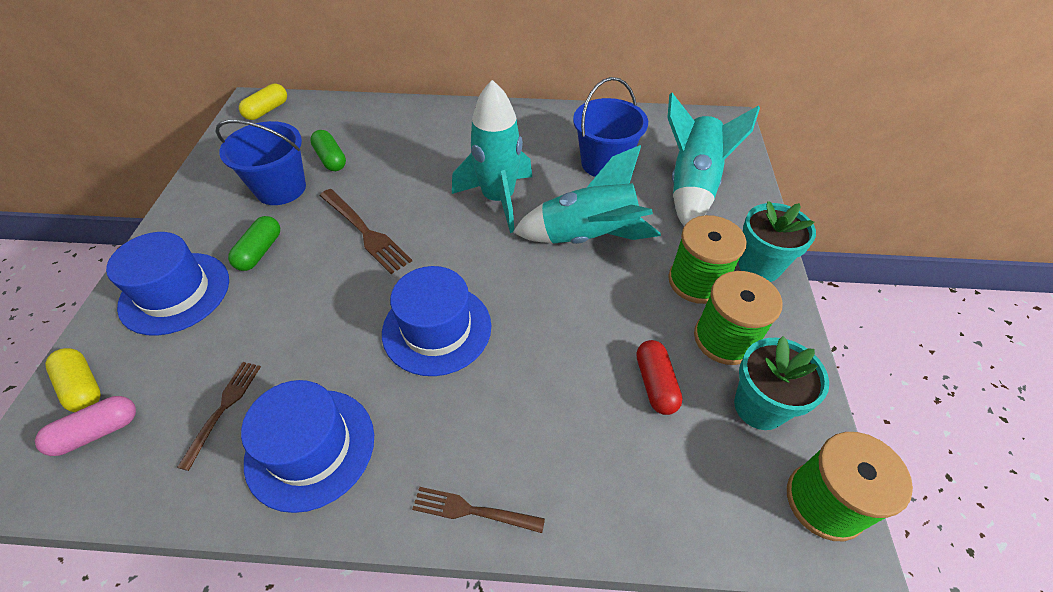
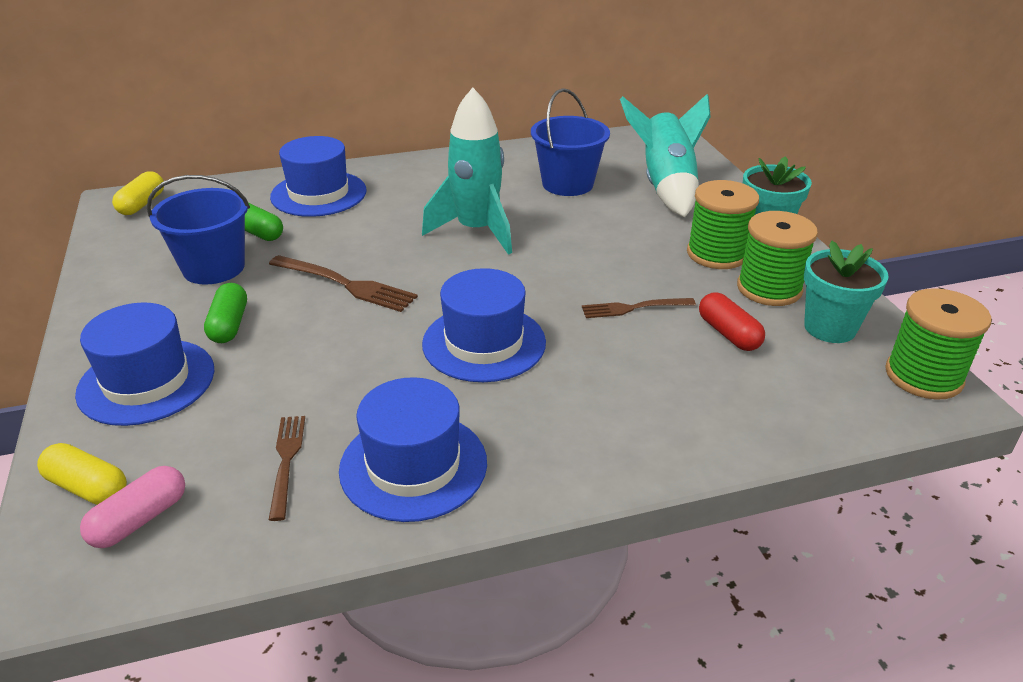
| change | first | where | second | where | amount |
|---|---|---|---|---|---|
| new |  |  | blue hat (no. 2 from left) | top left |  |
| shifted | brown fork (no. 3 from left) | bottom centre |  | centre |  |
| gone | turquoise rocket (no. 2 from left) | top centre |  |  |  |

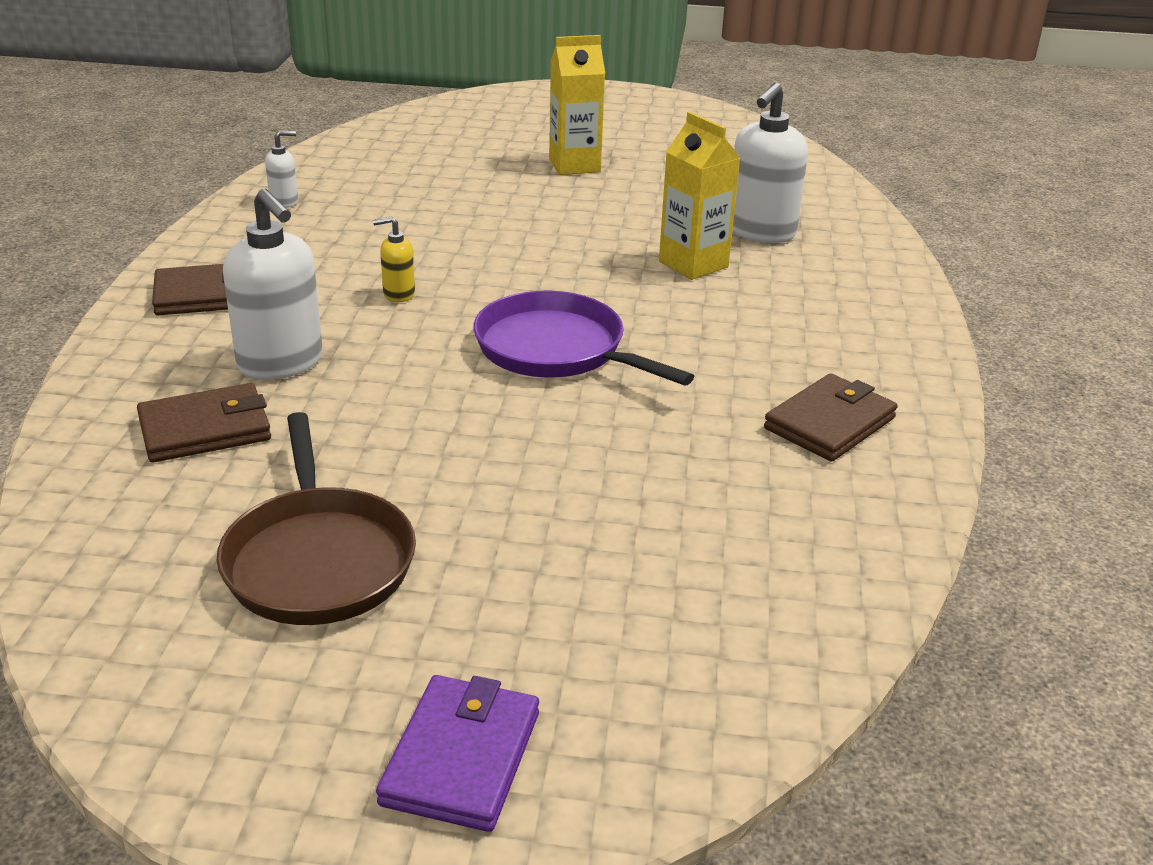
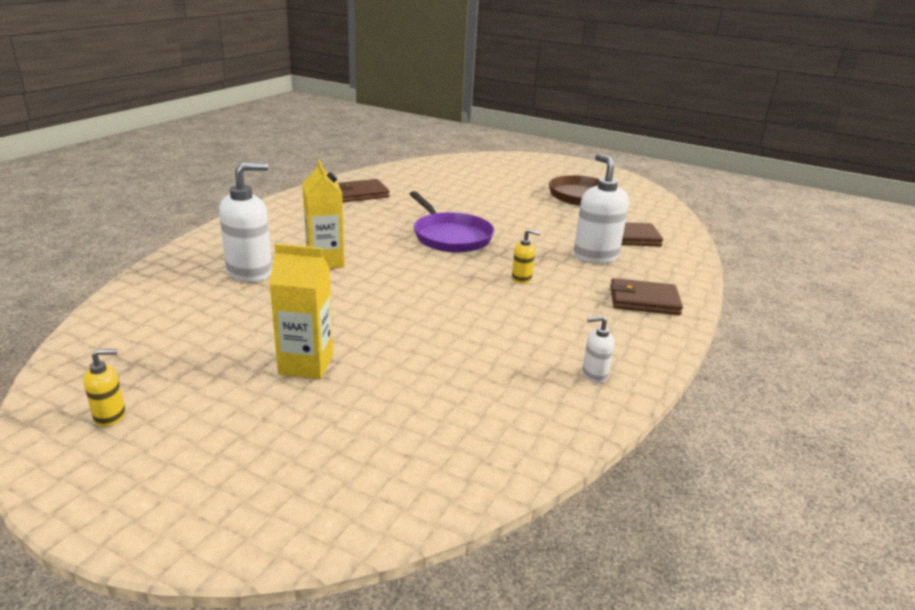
| change | first | where | second | where | amount |
|---|---|---|---|---|---|
| new |  |  | yellow soap dispenser (no. 1 from left) | middle left |  |
| gone | purple wallet | bottom centre |  |  |  |

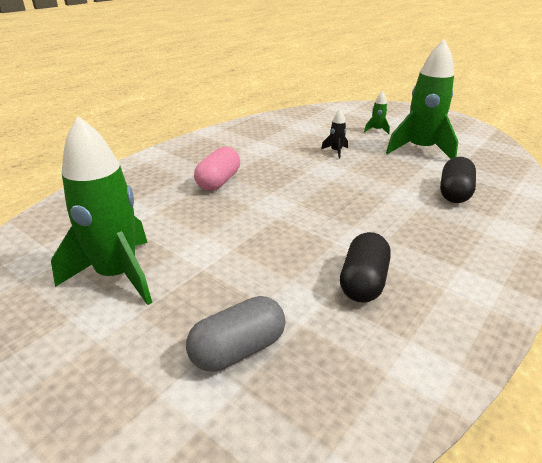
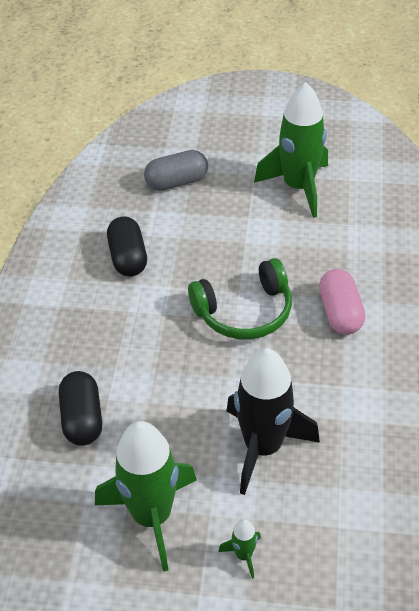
| change | first | where | second | where | amount |
|---|---|---|---|---|---|
| rotated | grey capsule | bottom centre |  | top centre | 45 degrees clockwise |
| new |  |  | green headphones | centre |  |
| scaled | black rocket | top centre |  | bottom centre | x2.40 |

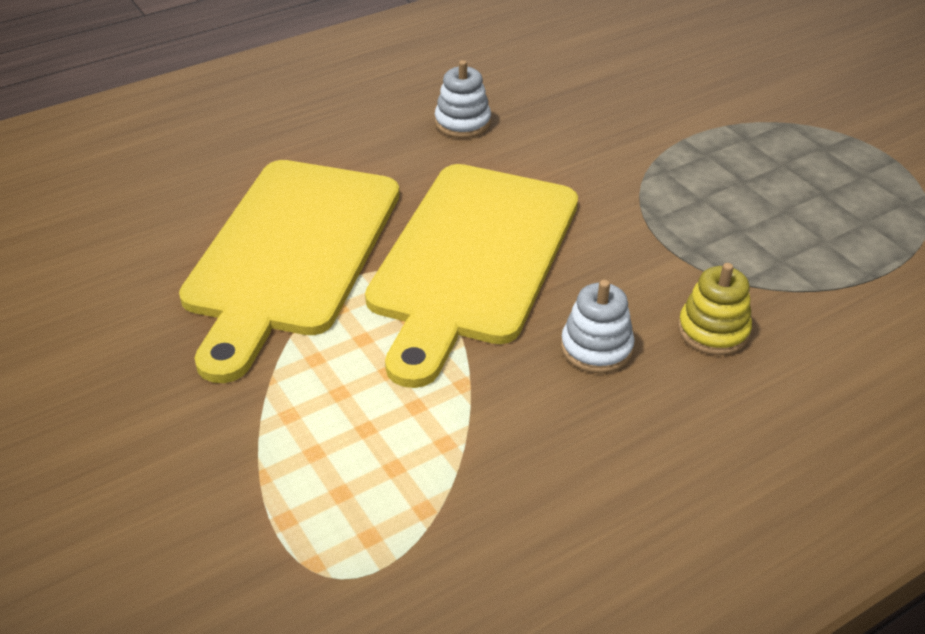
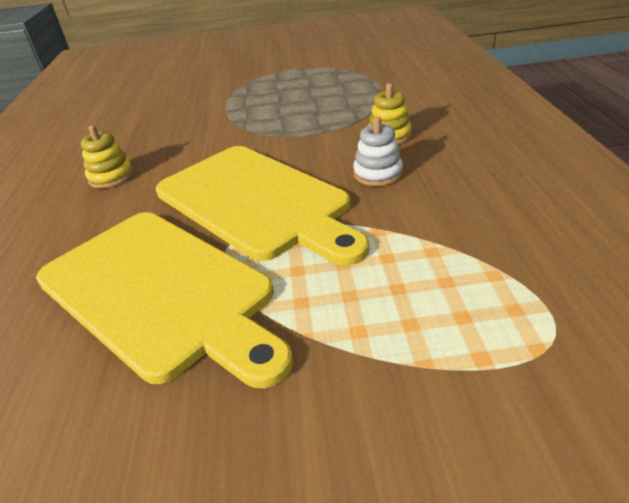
| change | first | where | second | where | amount |
|---|---|---|---|---|---|
| repainted | white stacking toy (no. 1 from left) | top centre | yellow stacking toy (no. 1 from left) | top left |  |

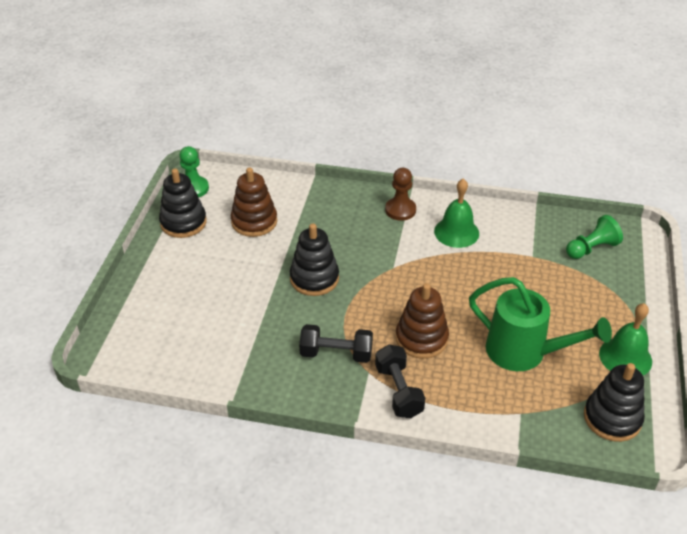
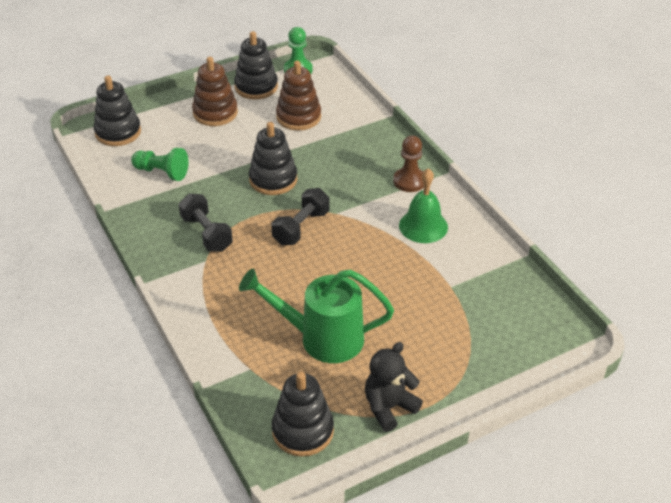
| change | first | where | second | where | amount |
|---|---|---|---|---|---|
| new |  |  | black stacking toy (no. 1 from left) | top left |  |
| shifted | green pawn (no. 2 from left in the first image) | middle right | green pawn (no. 1 from left) | top left |  |
| shifted | brown stacking toy (no. 2 from left in the first image) | centre | brown stacking toy (no. 1 from left) | top left |  |
| rotated | green watering can | middle right |  | centre | 105 degrees clockwise |
| shifted | black dumbbell (no. 2 from left) | bottom centre |  | centre |  |
| swapped | green bell (no. 2 from left) | middle right | black teddy bear | bottom centre |  |

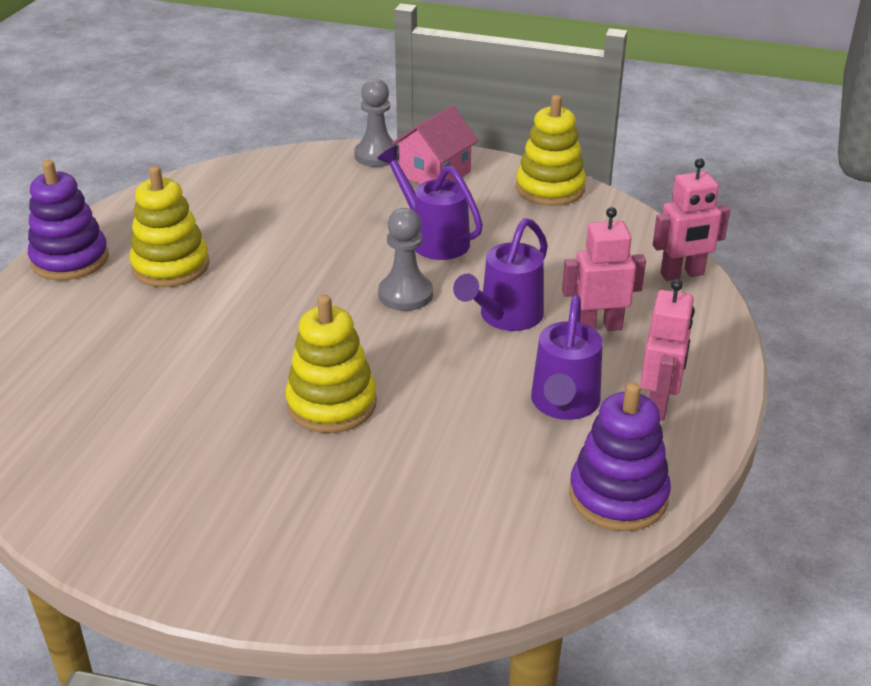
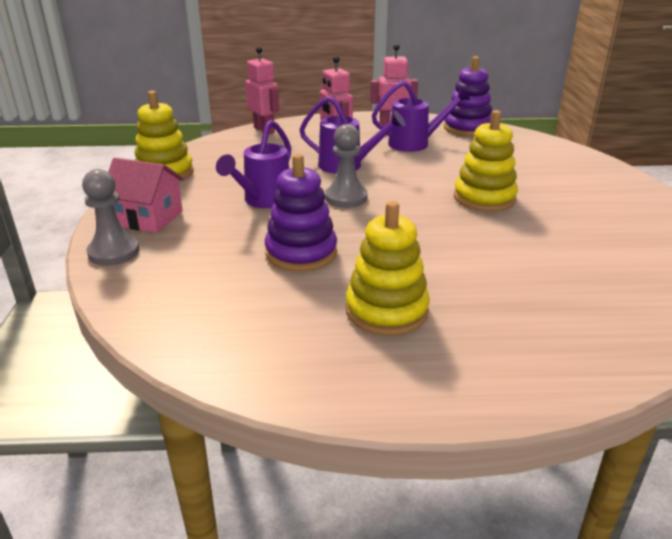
| change | first | where | second | where | amount |
|---|---|---|---|---|---|
| shifted | purple stacking toy (no. 1 from left) | top left |  | centre |  |

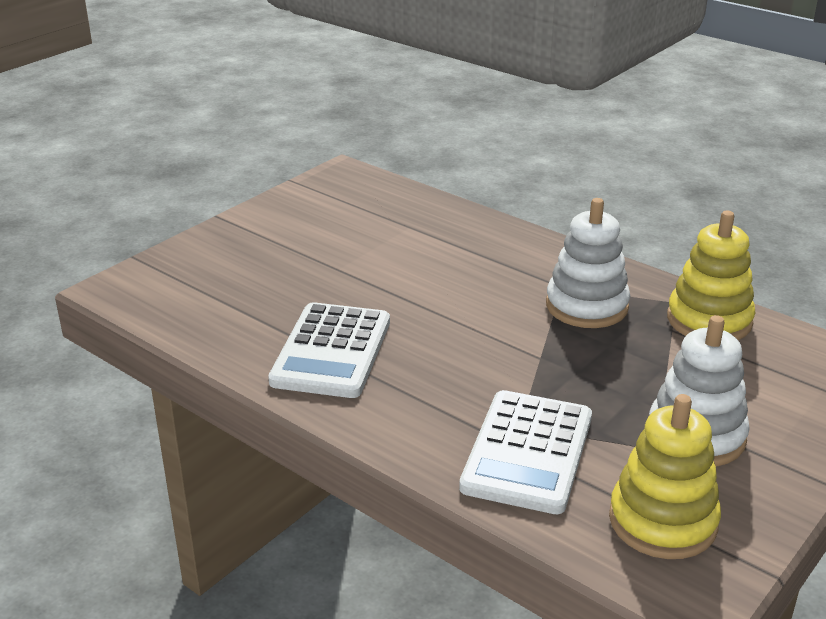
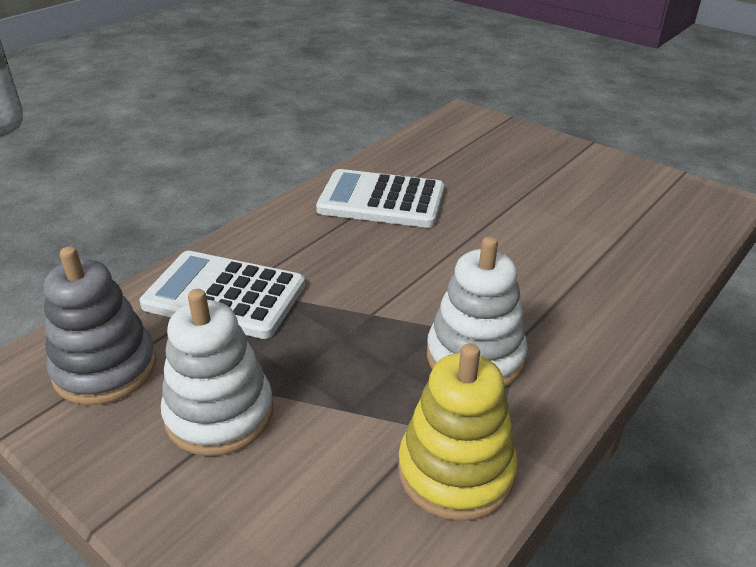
| change | first | where | second | where | amount |
|---|---|---|---|---|---|
| repainted | yellow stacking toy (no. 1 from left) | bottom right | grey stacking toy | middle left |  |

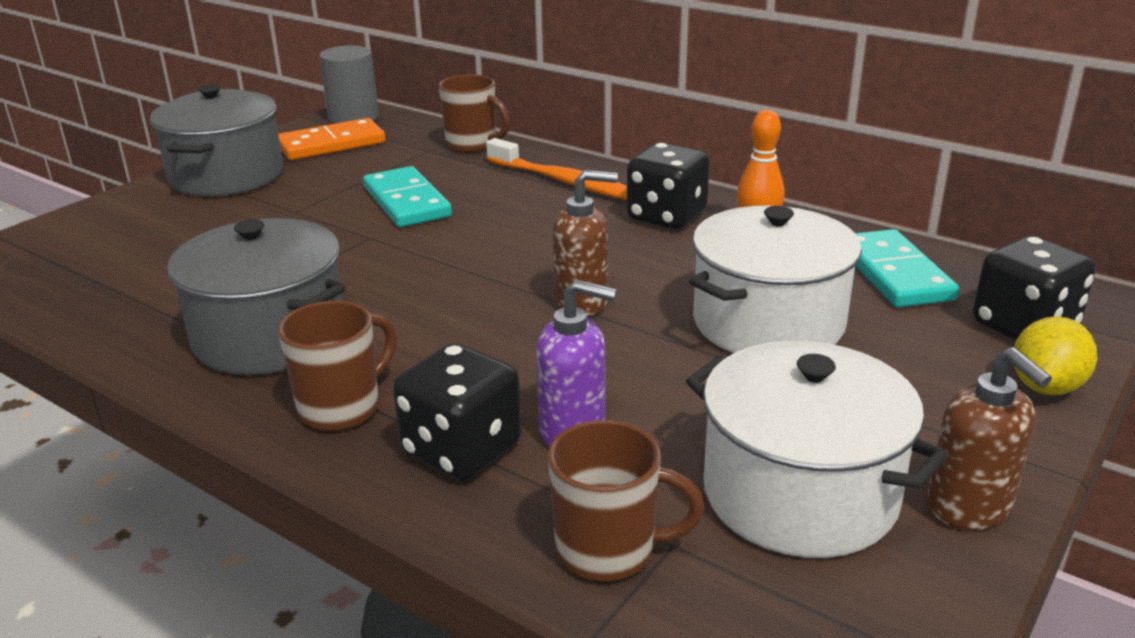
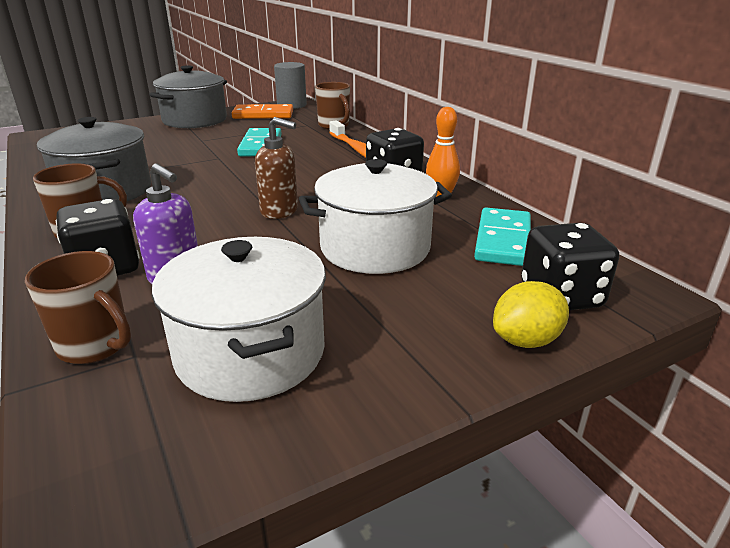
| change | first | where | second | where | amount |
|---|---|---|---|---|---|
| gone | brown soap dispenser (no. 2 from left) | bottom right |  |  |  |

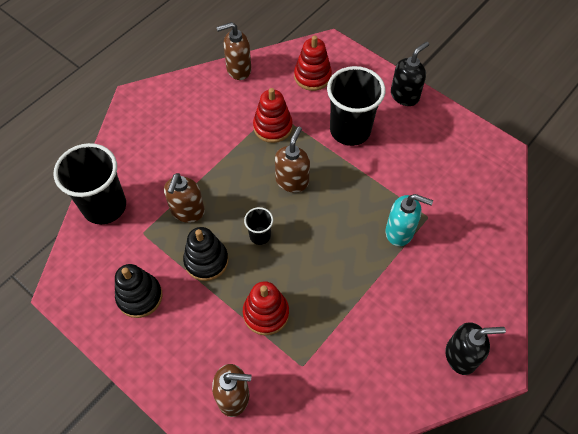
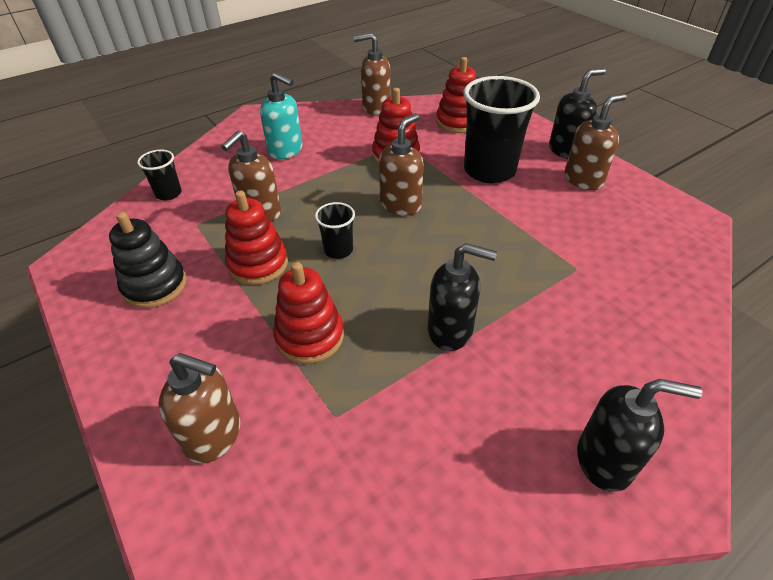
| change | first | where | second | where | amount |
|---|---|---|---|---|---|
| scaled | black cup (no. 1 from left) | middle left |  | top left | x0.48 |
| repainted | black stacking toy (no. 2 from left) | centre | red stacking toy (no. 1 from left) | middle left |  |
| shifted | turquoise soap dispenser | middle right |  | top centre |  |
| new |  |  | black soap dispenser (no. 1 from left) | centre |  |
| new |  |  | brown soap dispenser (no. 5 from left) | top right |  |

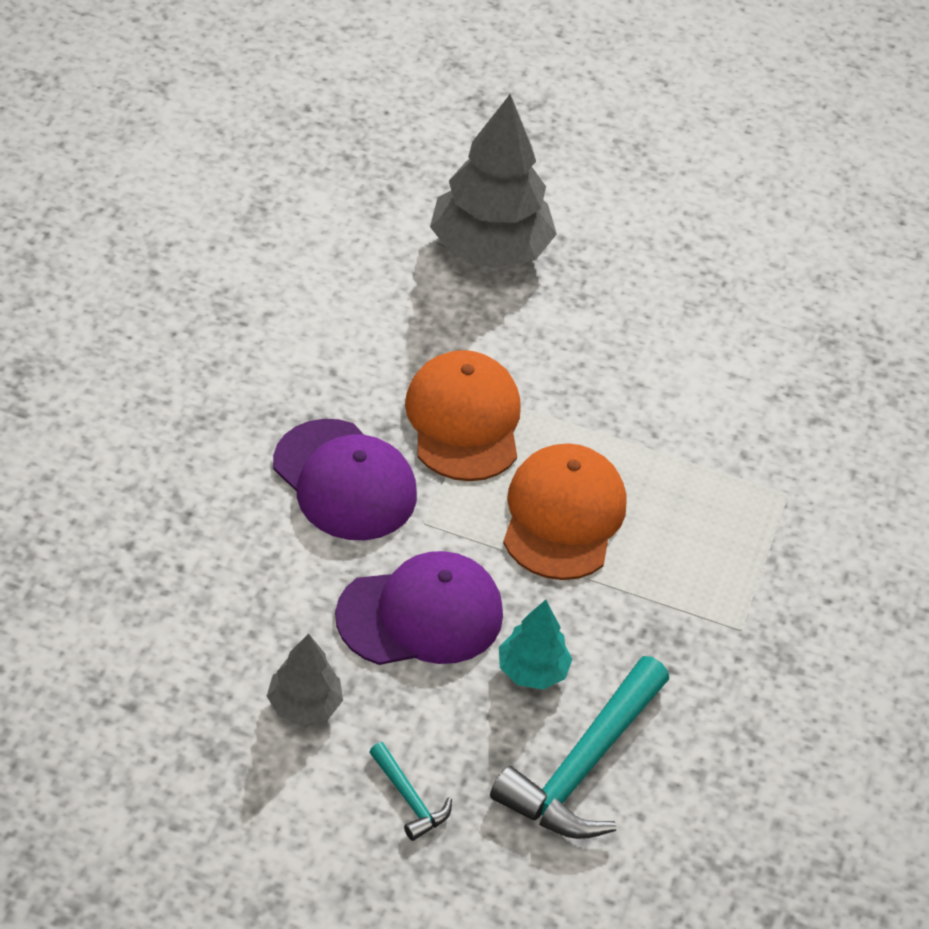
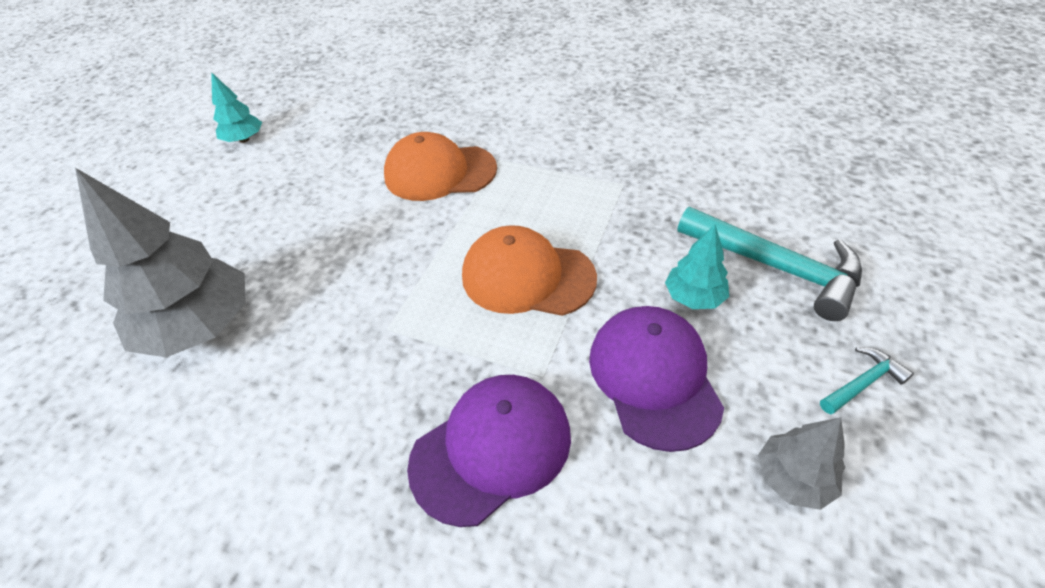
| change | first | where | second | where | amount |
|---|---|---|---|---|---|
| new |  |  | turquoise tree (no. 1 from left) | top left |  |
| shifted | orange cap (no. 1 from left) | centre |  | top centre |  |

